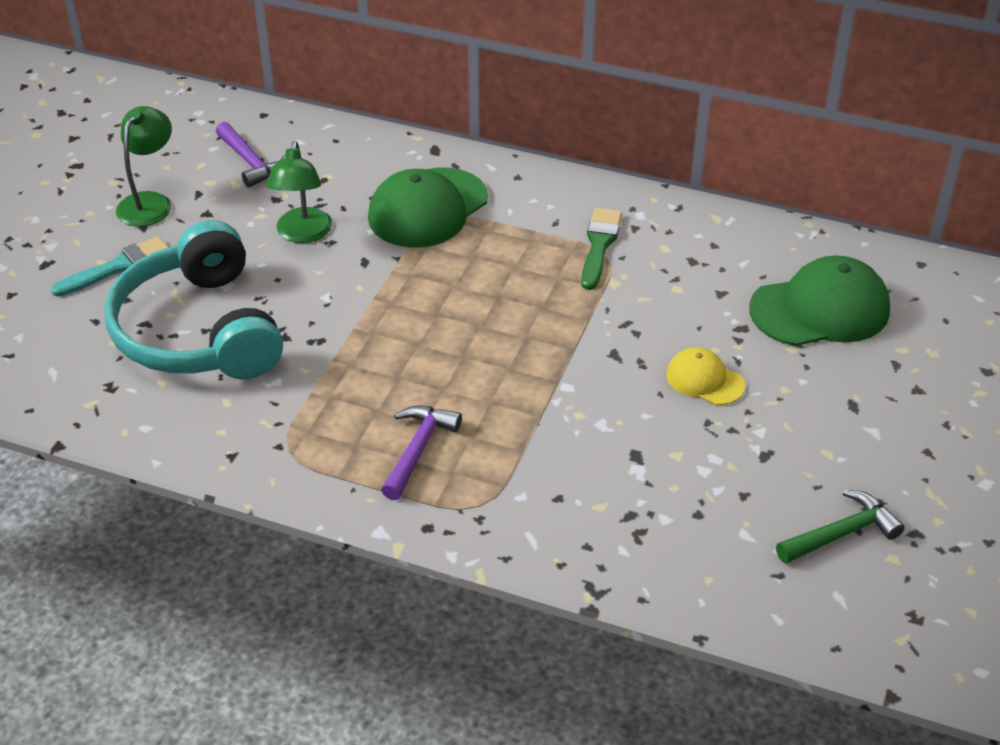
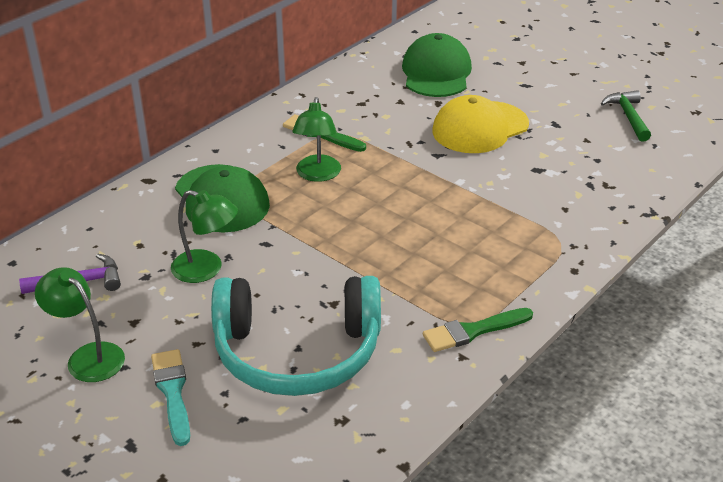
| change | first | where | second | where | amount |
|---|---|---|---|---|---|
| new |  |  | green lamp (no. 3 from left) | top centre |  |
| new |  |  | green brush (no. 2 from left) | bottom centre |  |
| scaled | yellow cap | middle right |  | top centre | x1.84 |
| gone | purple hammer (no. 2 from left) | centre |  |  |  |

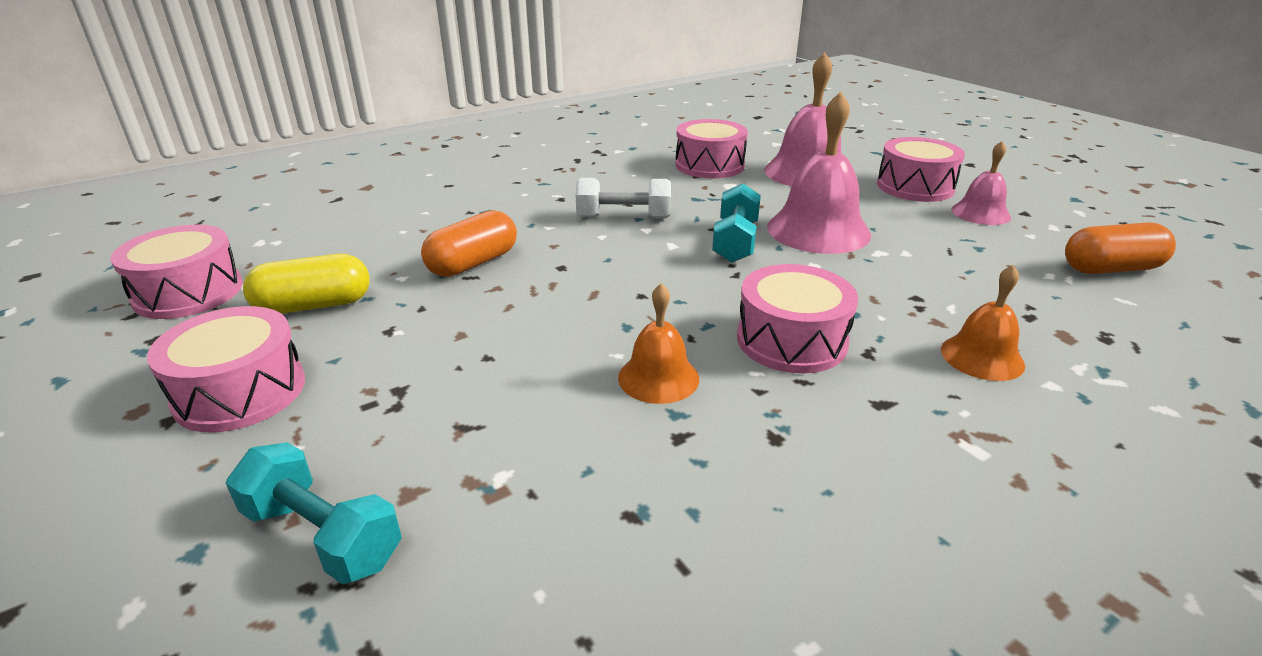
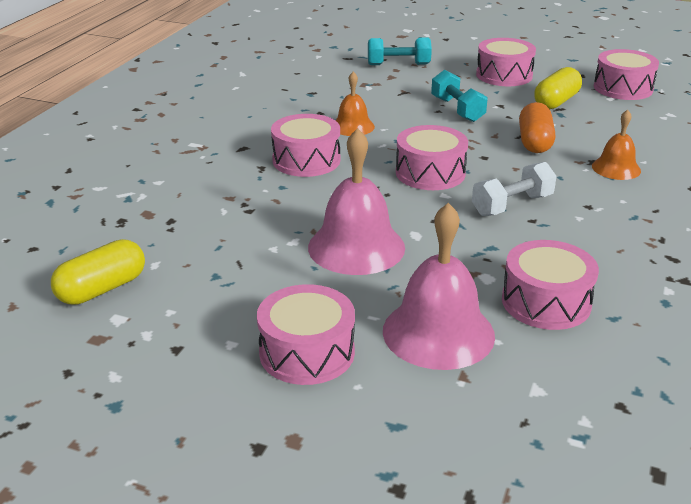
| change | first | where | second | where | amount |
|---|---|---|---|---|---|
| repainted | orange capsule (no. 2 from left) | middle right | yellow capsule (no. 1 from left) | middle left |  |
| new |  |  | pink drum (no. 3 from left) | top centre |  |
| shifted | turquoise dumbbell (no. 2 from left) | centre |  | top centre |  |
| shifted | orange bell (no. 2 from left) | middle right |  | top right |  |
| gone | pink bell (no. 3 from left) | top right |  |  |  |

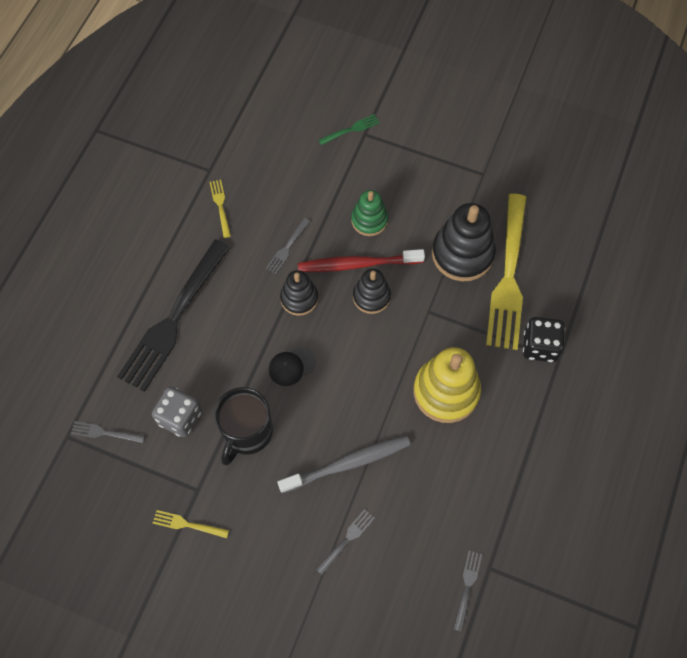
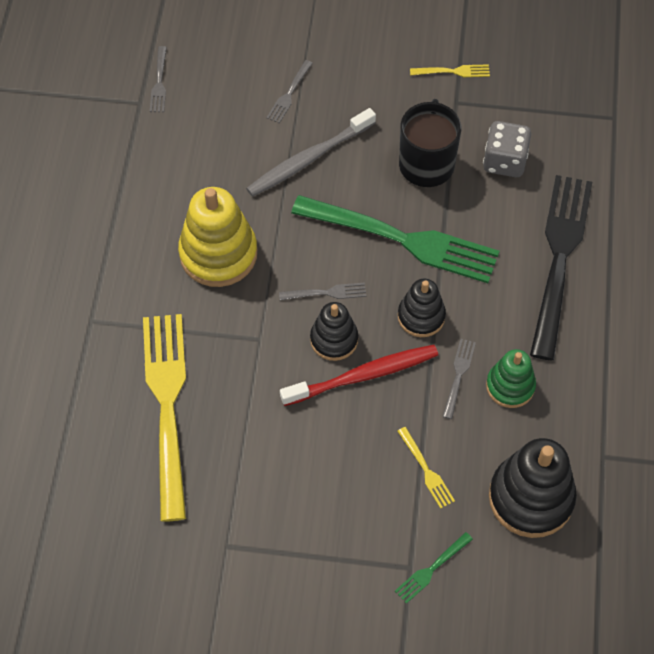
| change | first | where | second | where | amount |
|---|---|---|---|---|---|
| shifted | grey fork (no. 1 from left in the first image) | middle left | grey fork (no. 3 from left) | centre |  |
| swapped | black cap | centre | green fork (no. 1 from left) | centre |  |
| shifted | yellow fork (no. 2 from left) | top left |  | bottom centre |  |
| shifted | green stacking toy | top centre |  | middle right |  |
| shifted | black stacking toy (no. 3 from left) | middle right |  | bottom right |  |
| gone | black dice | middle right |  |  |  |

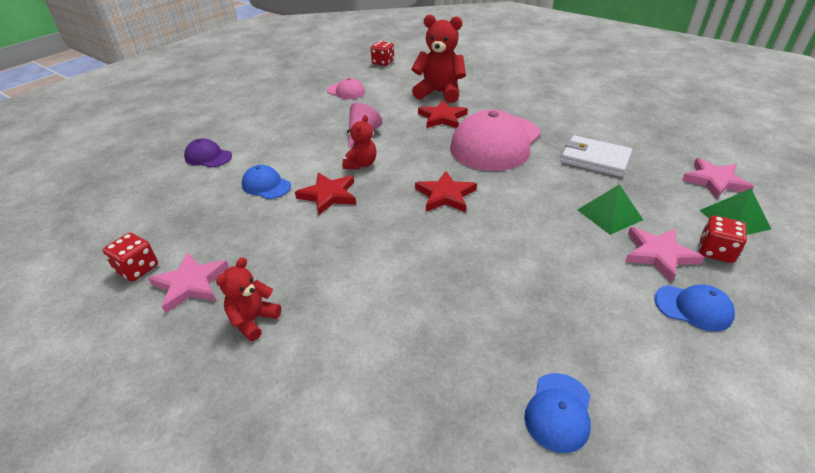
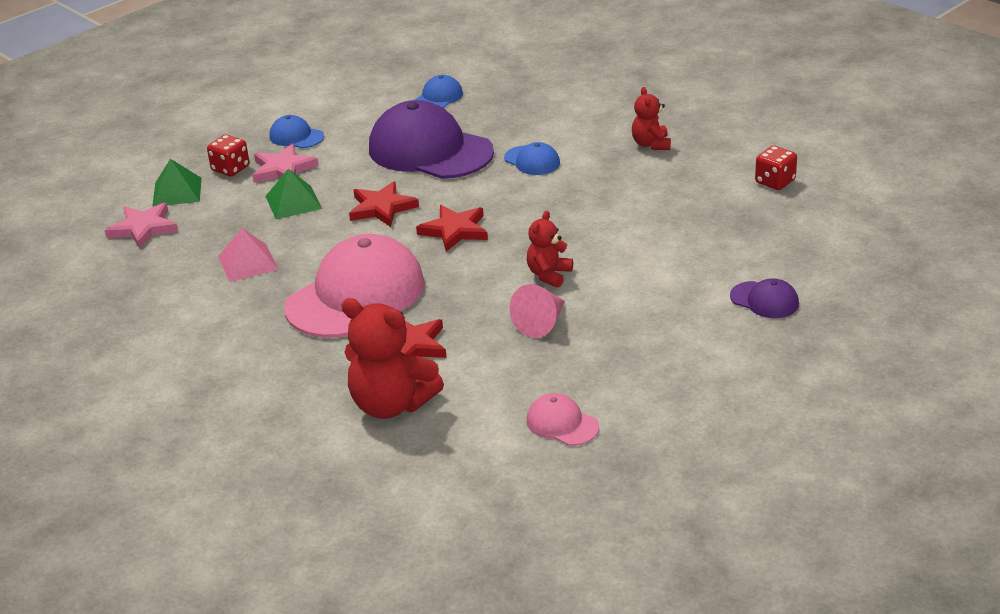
| change | first | where | second | where | amount |
|---|---|---|---|---|---|
| swapped | white wallet | top right | pink pyramid | middle left |  |
| shifted | red star (no. 1 from left) | centre |  | top centre |  |
| new |  |  | purple cap (no. 1 from left) | top centre |  |
| shifted | blue cap (no. 1 from left in the first image) | middle left | blue cap (no. 3 from left) | top centre |  |
| rotated | red teddy bear (no. 1 from left in the first image) | middle left | red teddy bear (no. 3 from left) | top centre | 135 degrees clockwise |
| gone | pink star (no. 1 from left) | middle left |  |  |  |
| gone | red dice (no. 2 from left) | top centre |  |  |  |

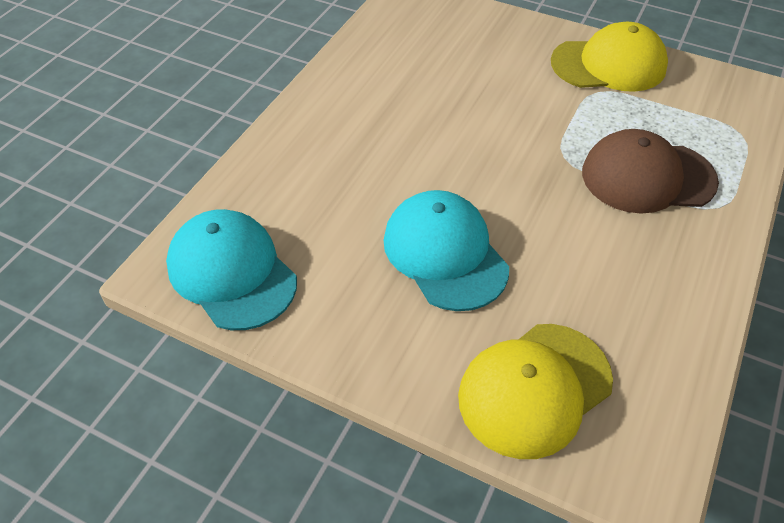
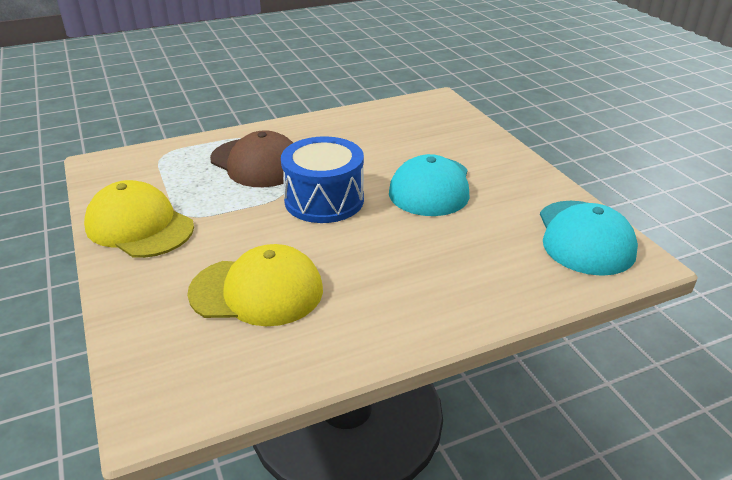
| change | first | where | second | where | amount |
|---|---|---|---|---|---|
| shifted | yellow cap (no. 1 from left in the first image) | bottom right | yellow cap (no. 2 from left) | centre |  |
| new |  |  | blue drum | centre |  |

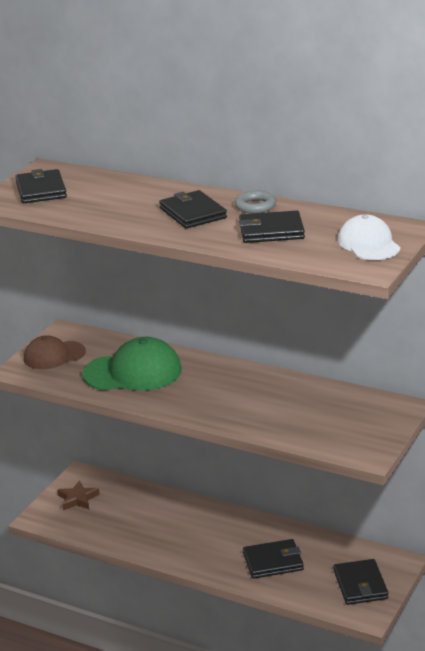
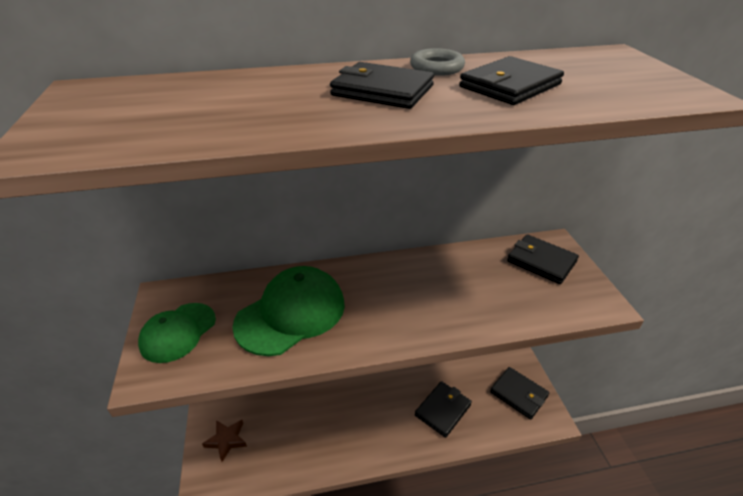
| change | first | where | second | where | amount |
|---|---|---|---|---|---|
| repainted | brown cap | middle left | green cap (no. 1 from left) | bottom left |  |
| shifted | black wallet (no. 1 from left in the first image) | top left | black wallet (no. 5 from left) | middle right |  |
| gone | white cap | middle right |  |  |  |

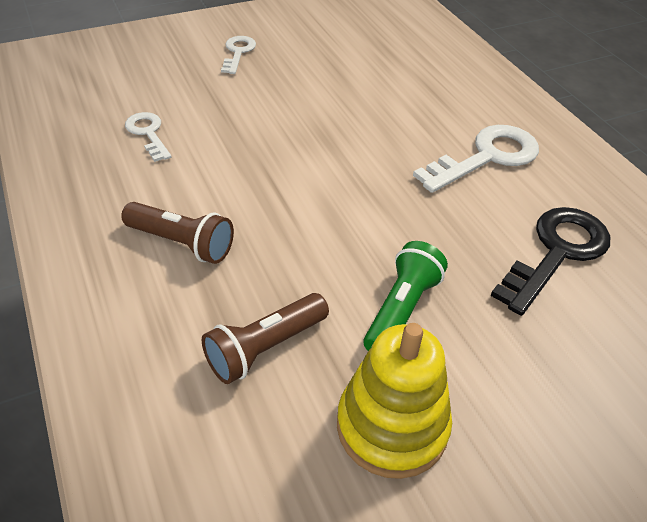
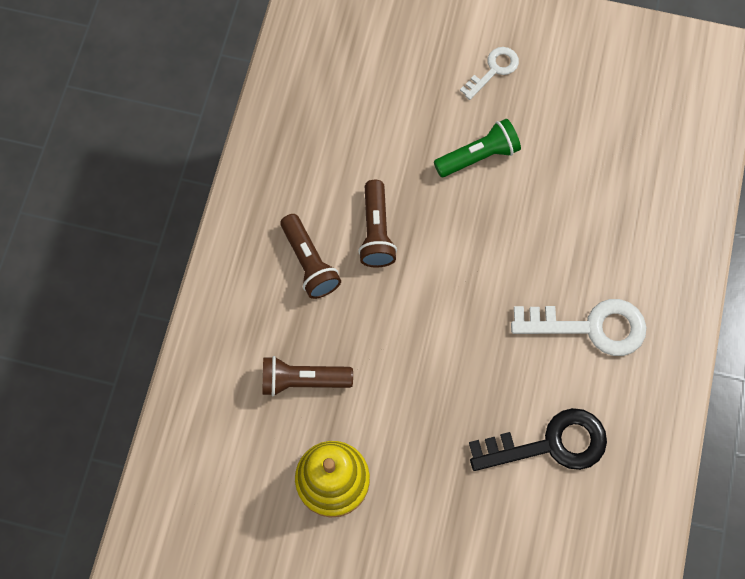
| change | first | where | second | where | amount |
|---|---|---|---|---|---|
| new |  |  | brown flashlight (no. 3 from left) | centre |  |
| shifted | green flashlight | centre |  | top centre |  |
| gone | white key (no. 1 from left) | top left |  |  |  |

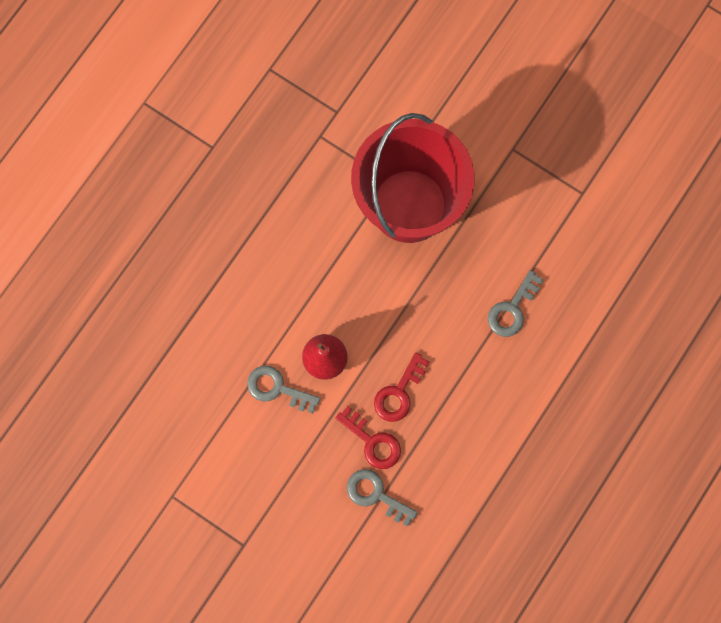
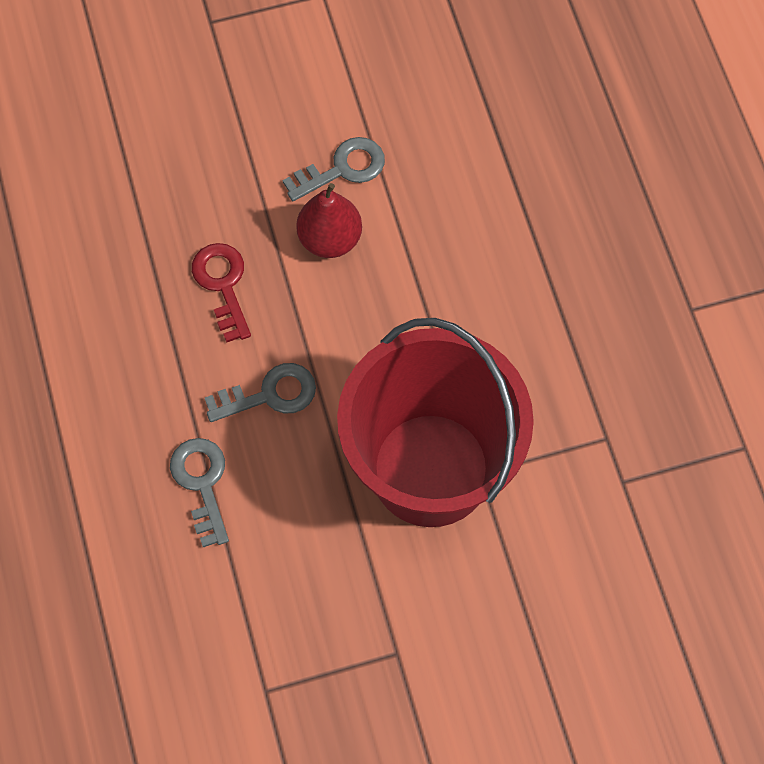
| change | first | where | second | where | amount |
|---|---|---|---|---|---|
| shifted | grey key (no. 2 from left) | bottom centre |  | centre |  |
| gone | red key (no. 1 from left) | bottom centre |  |  |  |

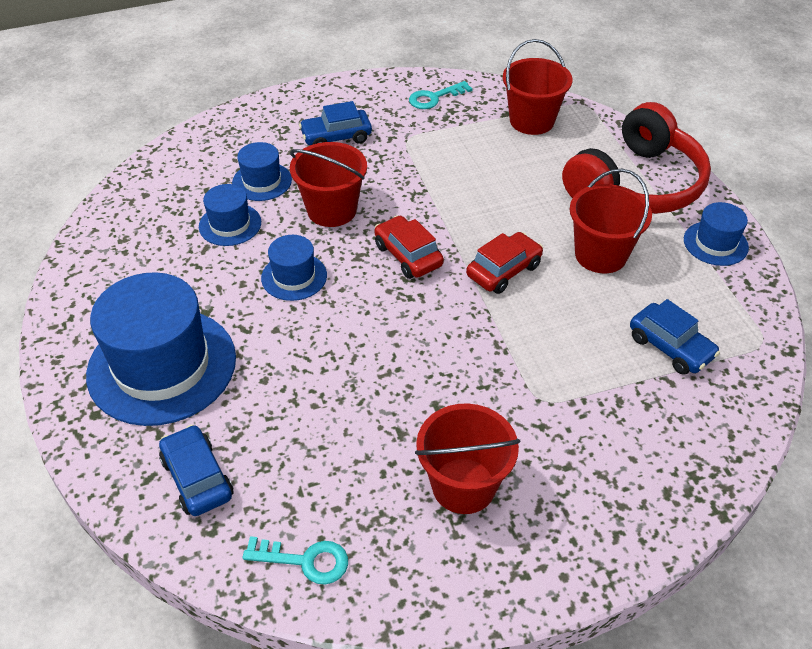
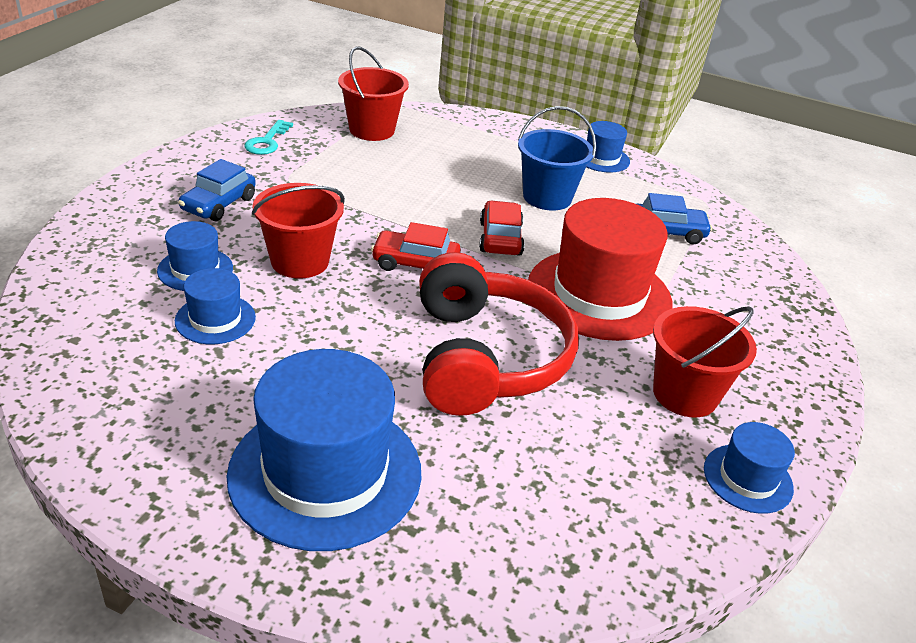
| change | first | where | second | where | amount |
|---|---|---|---|---|---|
| shifted | red headphones | top right |  | centre |  |
| repainted | red bucket (no. 4 from left) | middle right | blue bucket | top centre |  |
| new |  |  | red hat | centre |  |
| shifted | blue hat (no. 4 from left in the first image) | centre | blue hat (no. 5 from left) | bottom right |  |
| gone | blue car (no. 1 from left) | bottom left |  |  |  |
| gone | turquoise key (no. 1 from left) | bottom centre |  |  |  |

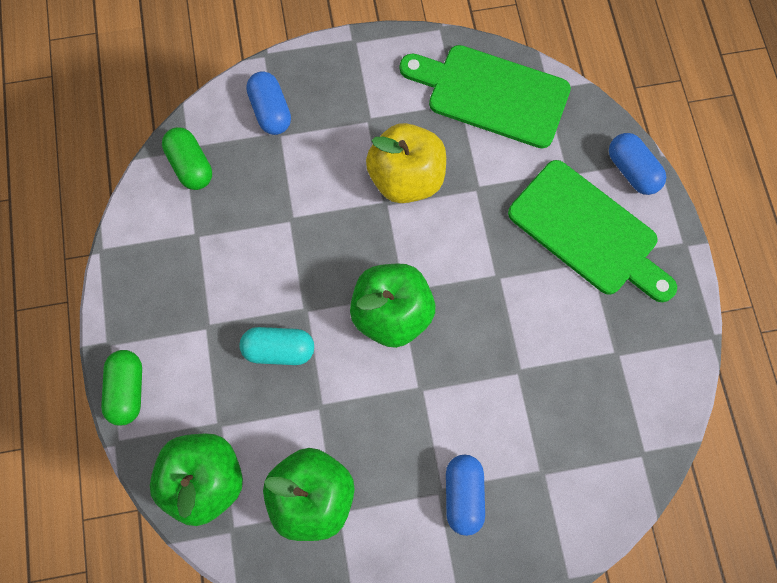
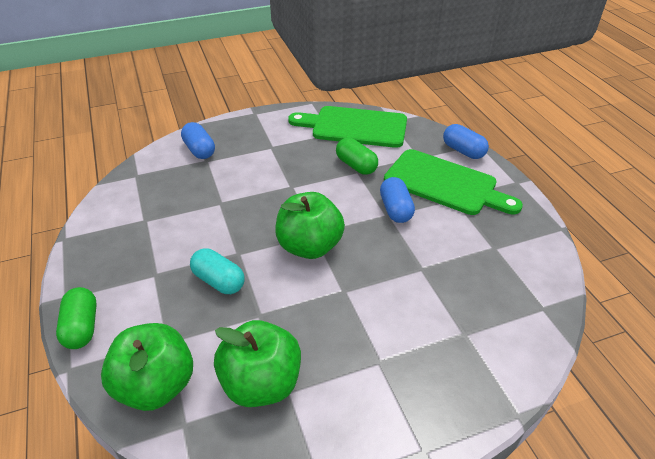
| change | first | where | second | where | amount |
|---|---|---|---|---|---|
| rotated | turquoise capsule | centre |  | middle left | 45 degrees clockwise |
| shifted | green capsule (no. 2 from left) | top left |  | centre |  |
| shifted | blue capsule (no. 2 from left) | bottom centre |  | centre |  |
| gone | yellow apple | top centre |  |  |  |

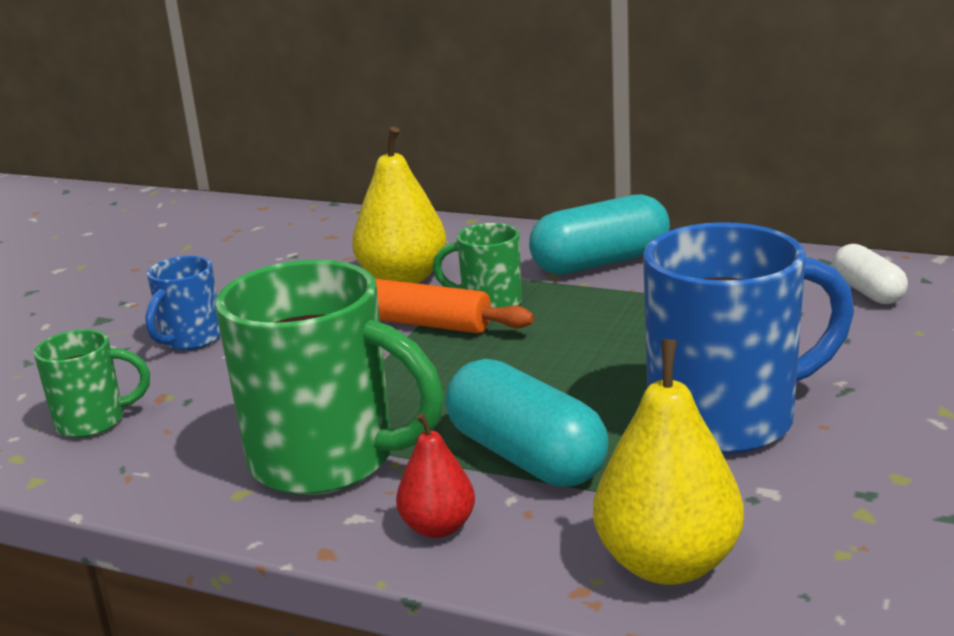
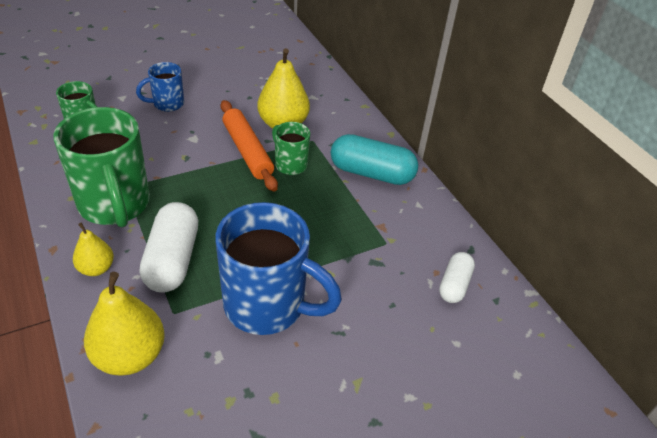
| change | first | where | second | where | amount |
|---|---|---|---|---|---|
| repainted | red pear | bottom centre | yellow pear (no. 1 from left) | middle left |  |
| repainted | turquoise capsule (no. 1 from left) | centre | white capsule (no. 1 from left) | middle left |  |

